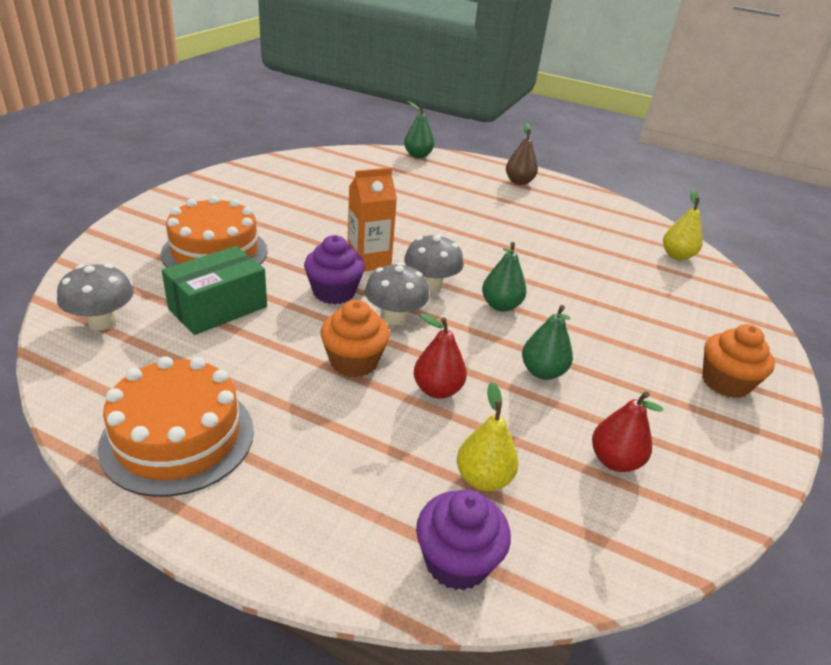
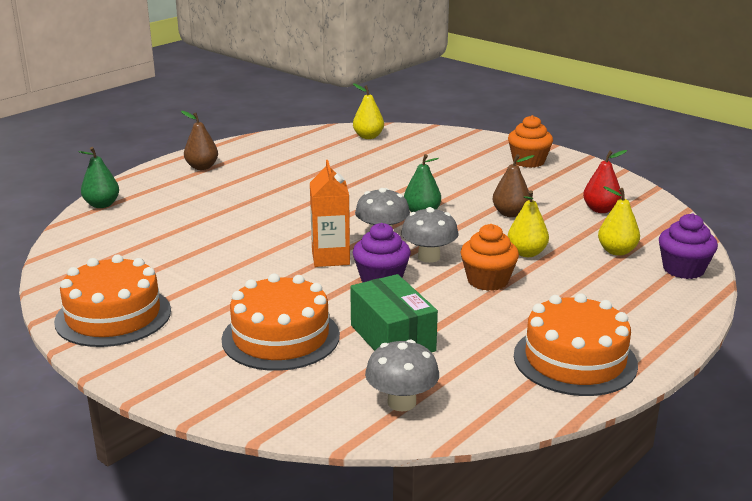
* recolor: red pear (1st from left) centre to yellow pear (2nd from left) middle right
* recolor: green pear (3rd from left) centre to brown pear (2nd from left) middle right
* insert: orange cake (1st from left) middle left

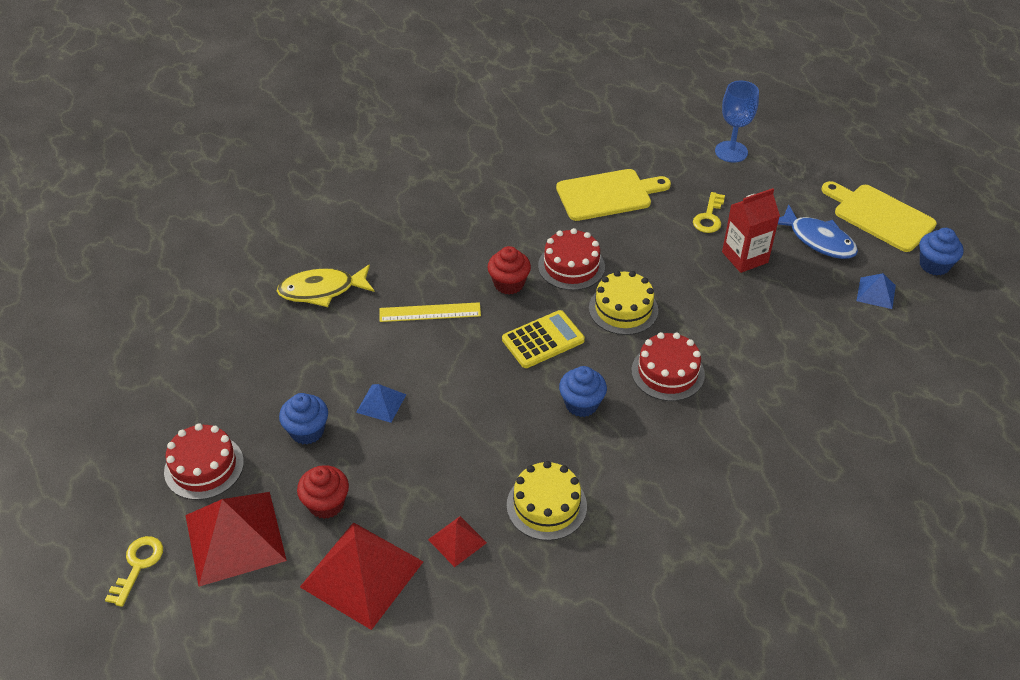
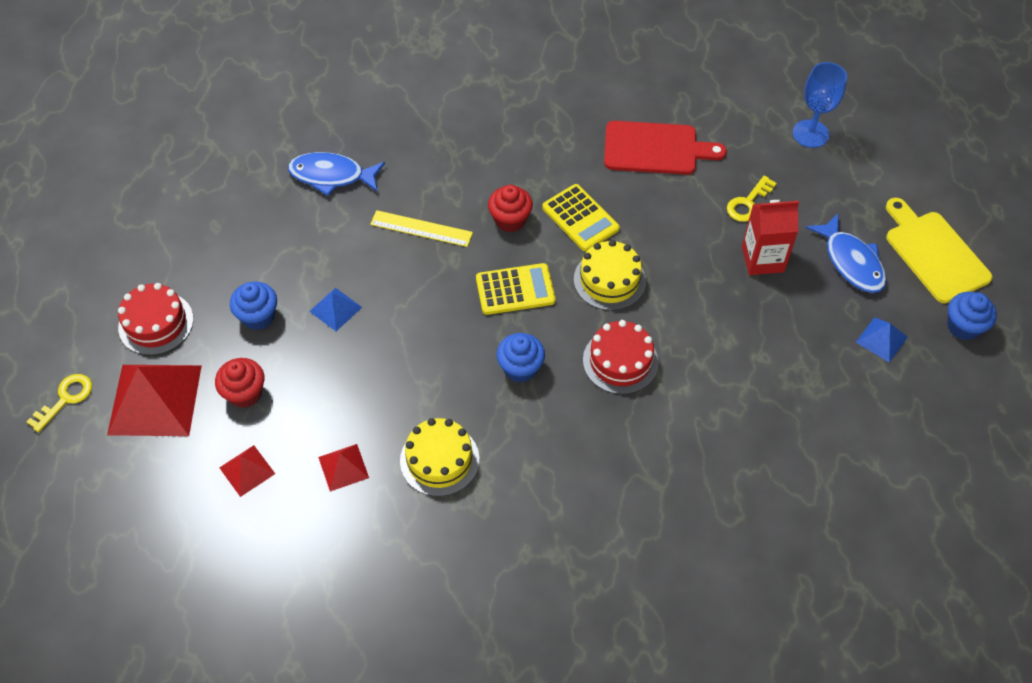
* recolor: yellow fish middle left to blue fish (1st from left) top left
* resize: red pyramid (2nd from left) bottom centre = bottom left x0.49
* replace: red cake (2nd from left) centre to yellow calculator (2nd from left) top centre
* recolor: yellow cutting board (1st from left) top centre to red cutting board top centre

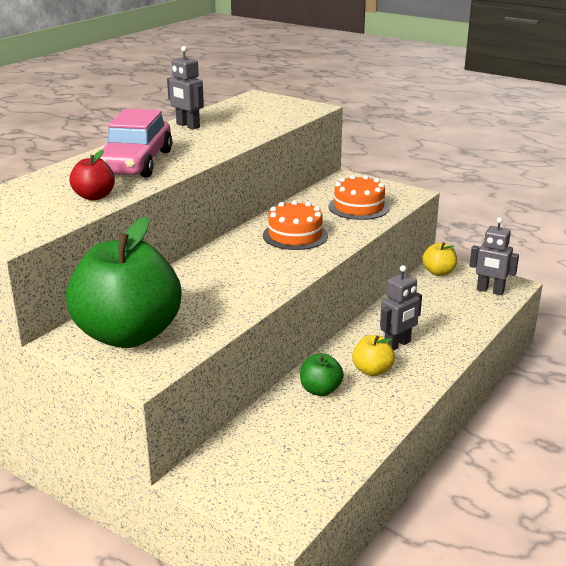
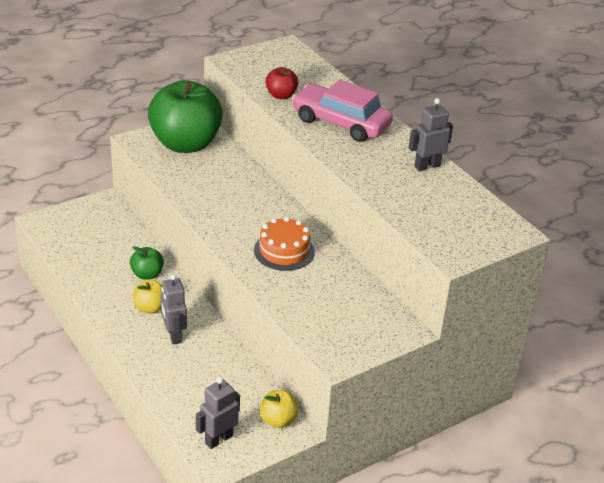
* delete: orange cake (2nd from left) centre

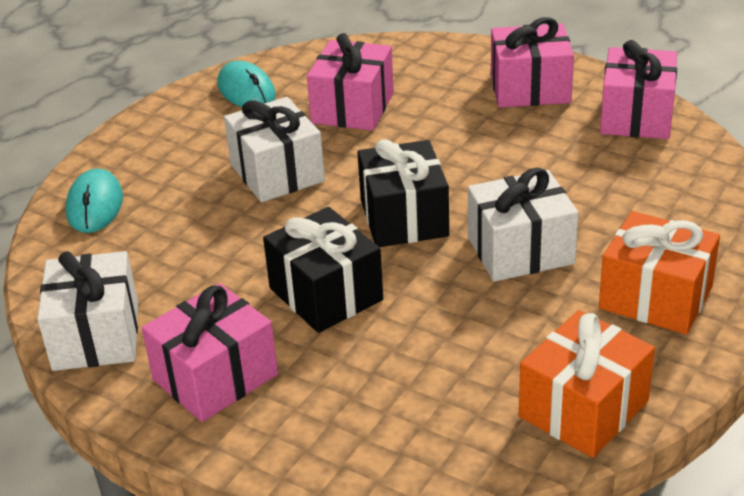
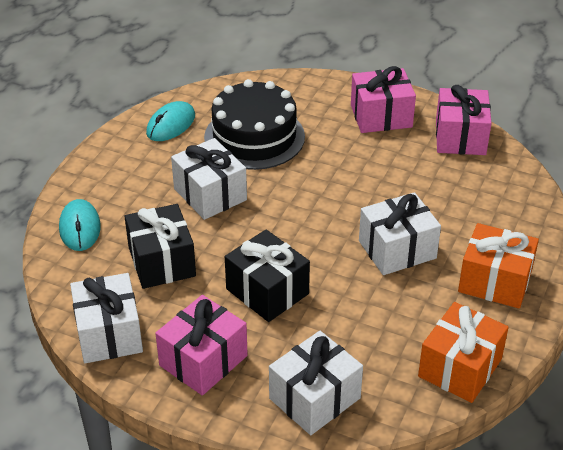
* rotate: turquoise mouse (2nd from left) top left = top left 75 degrees clockwise
* replace: pink gift (2nd from left) top centre to black cake top centre
* move: black gift (2nd from left in the first image) centre to black gift (1st from left) middle left
* insert: white gift (3rd from left) bottom centre

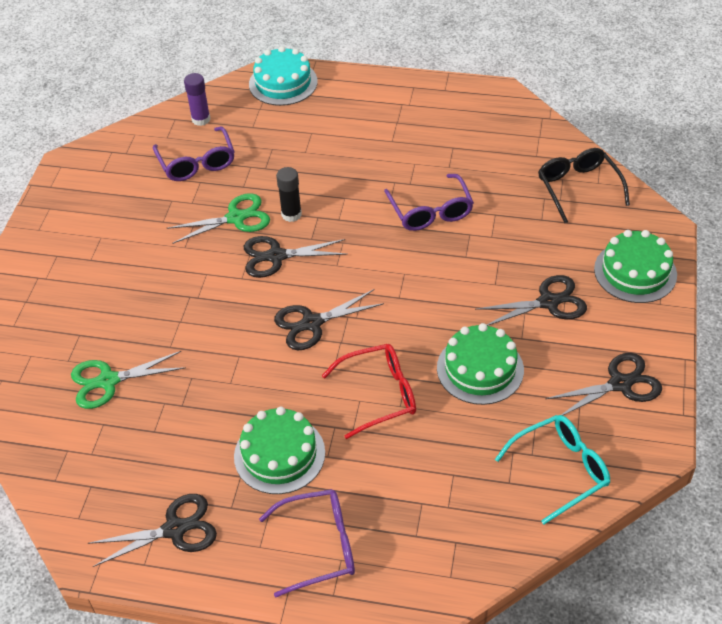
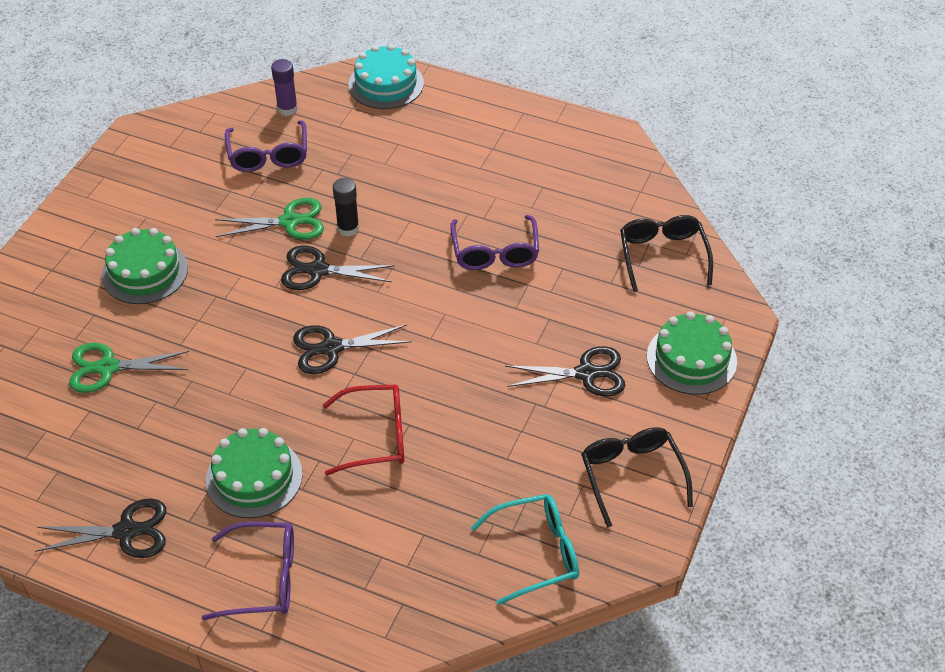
* move: green cake (2nd from left in the first image) centre to green cake (1st from left) middle left
* replace: black scissors (5th from left) middle right to black glasses (1st from left) bottom right

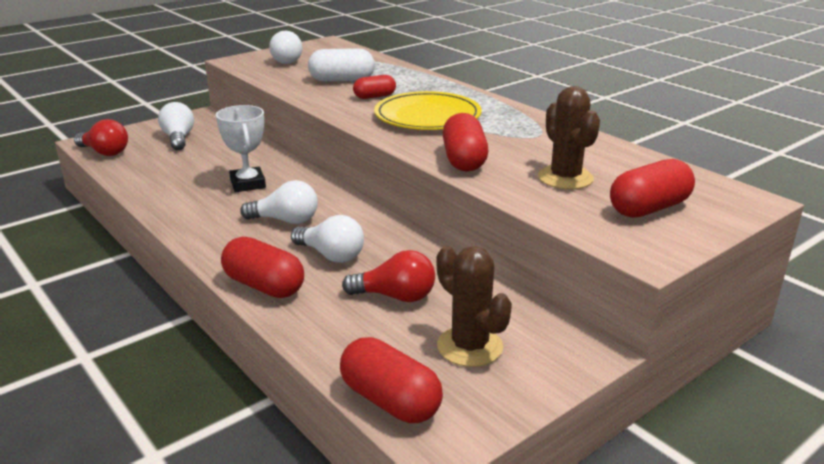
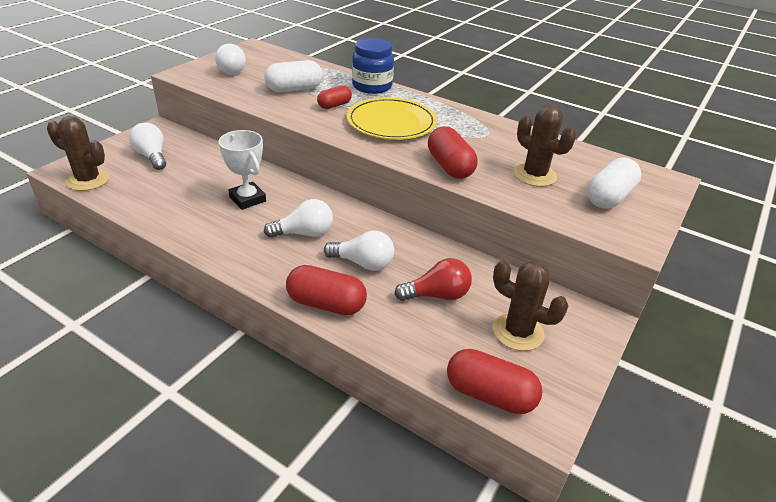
* replace: red light bulb (1st from left) top left to brown cactus (1st from left) top left
* recolor: red capsule (5th from left) middle right to white capsule (2nd from left) middle right
* insert: blue jar top centre

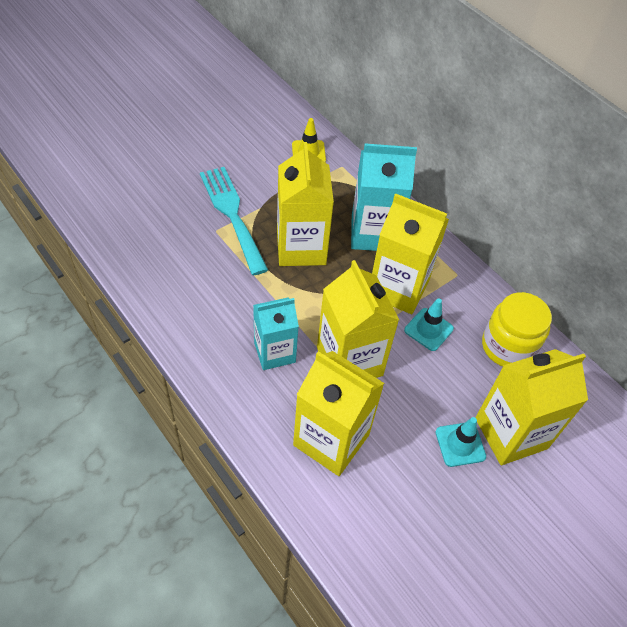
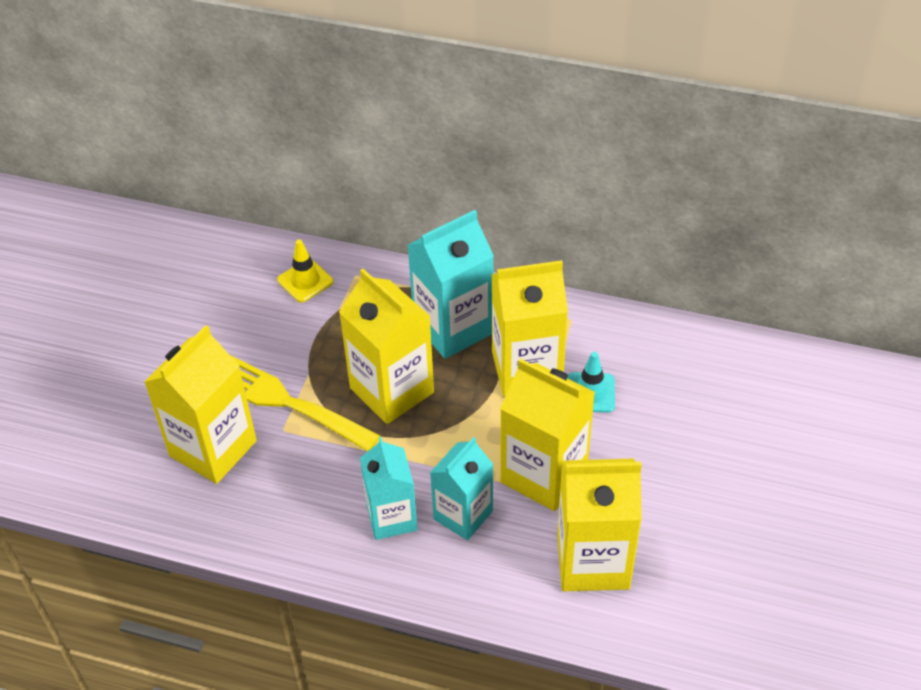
* recolor: turquoise fork centre to yellow fork middle left
* delete: turquoise traffic cone (2nd from left) bottom right
* move: yellow carton (5th from left in the first image) middle right to yellow carton (1st from left) middle left
* delete: yellow jar middle right
* insert: turquoise carton (1st from left) bottom centre

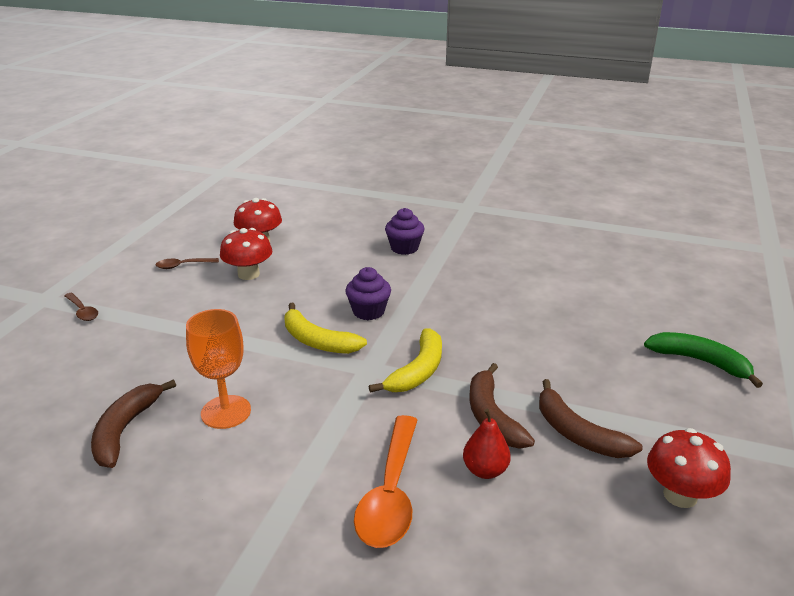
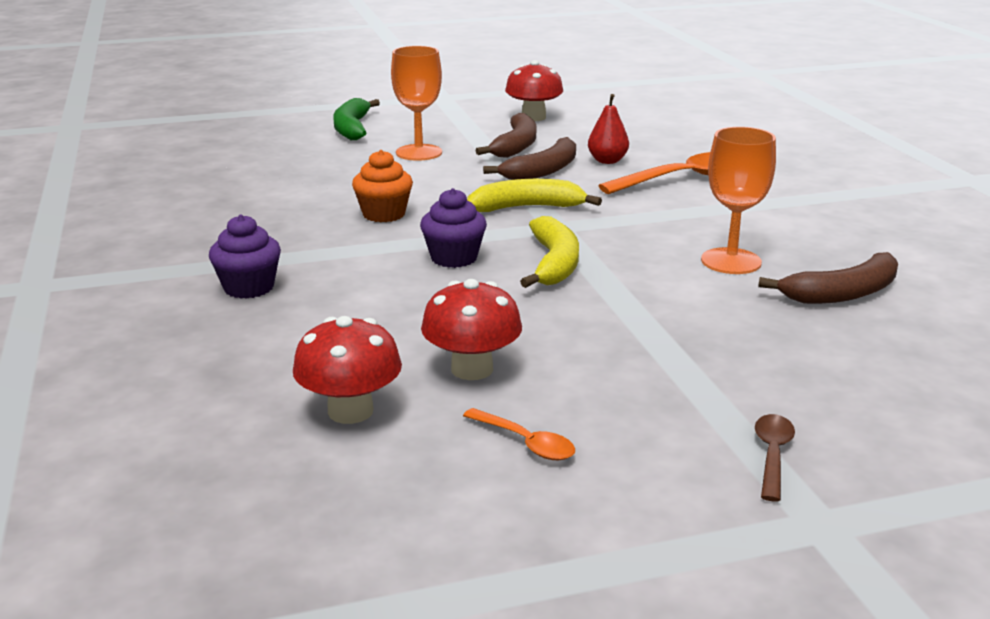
* recolor: brown spoon (2nd from left) middle left to orange spoon (1st from left) bottom centre
* insert: orange cupcake top centre
* insert: orange goblet (1st from left) top centre

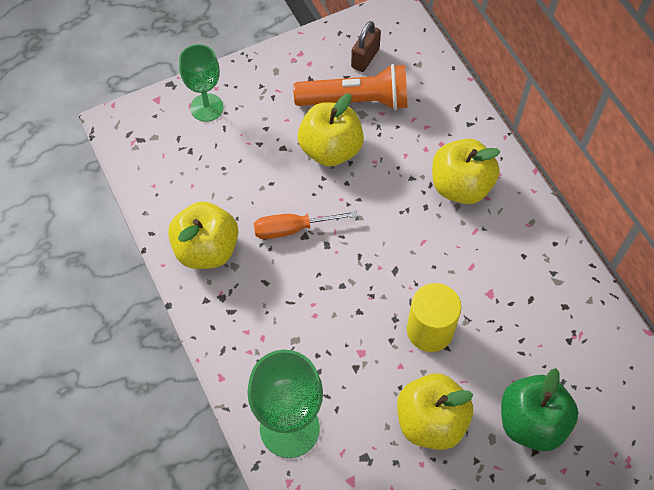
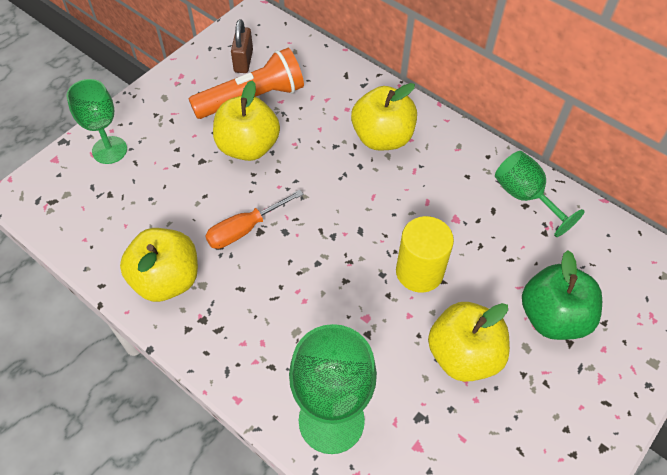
* insert: green goblet (3rd from left) middle right

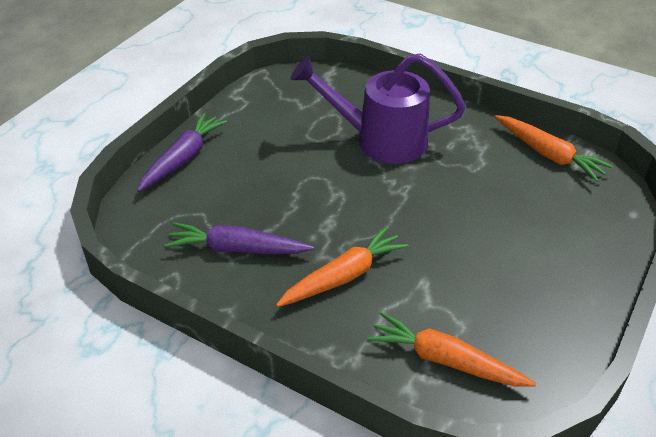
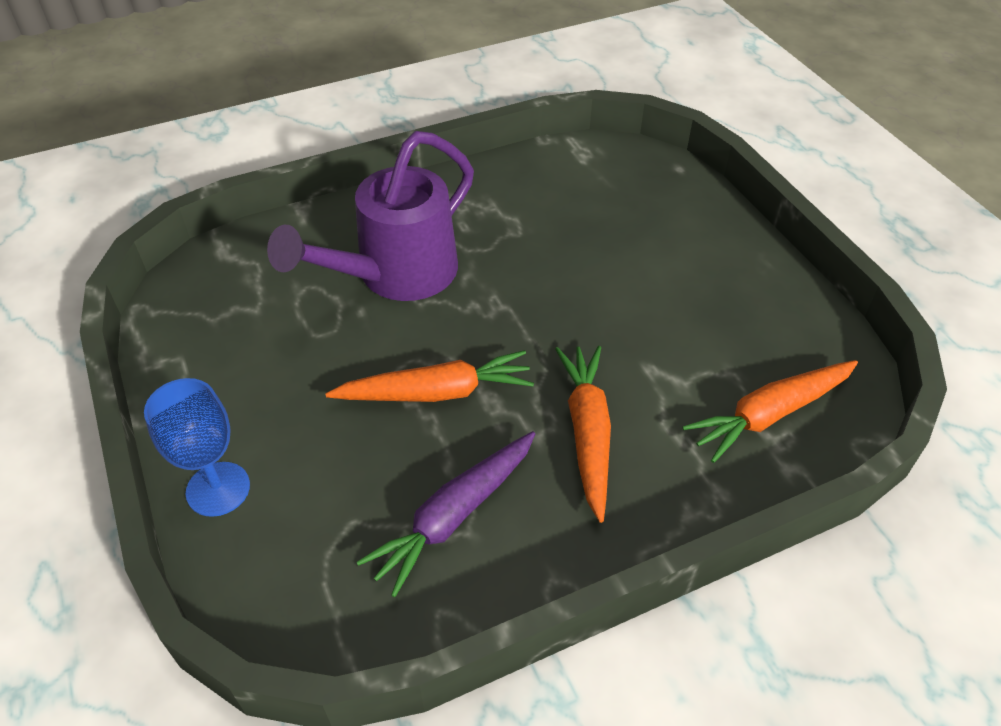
* replace: purple carrot (1st from left) middle left to blue goblet middle left
* move: orange carrot (3rd from left in the first image) middle right to orange carrot (1st from left) centre

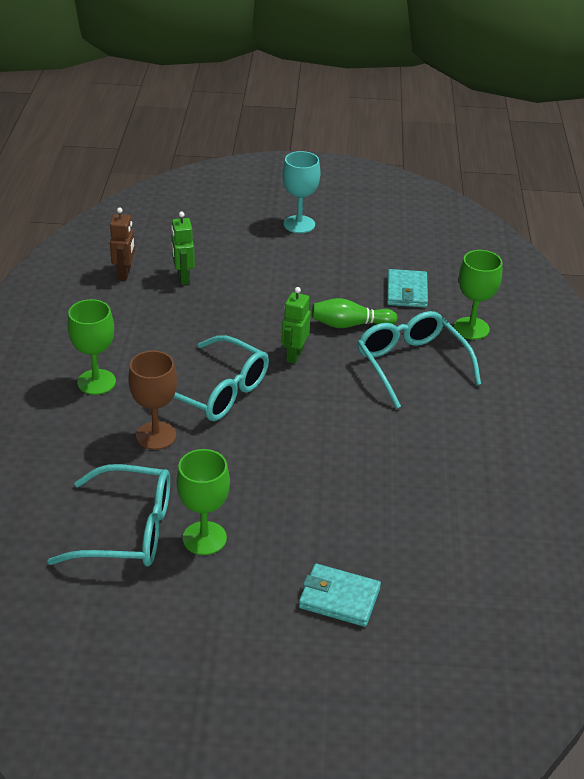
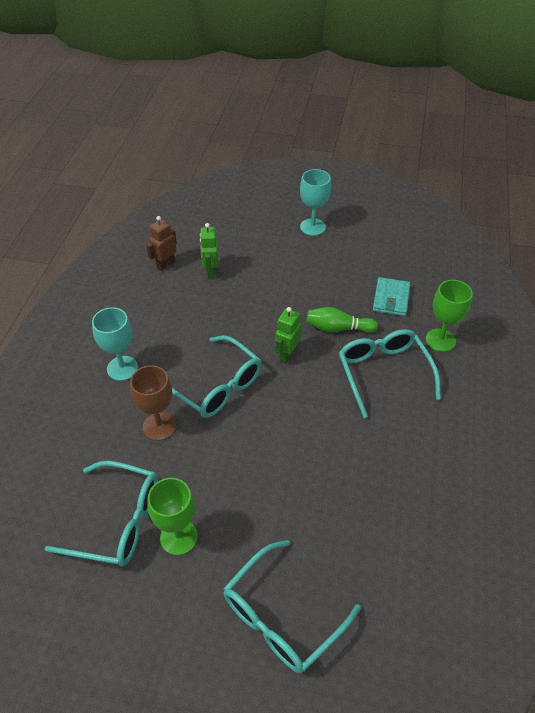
* recolor: green goblet (1st from left) middle left to turquoise goblet (1st from left) middle left
* rotate: brown robot top left = middle left 150 degrees counterclockwise
* replace: turquoise wallet (1st from left) bottom centre to turquoise glasses (3rd from left) bottom centre

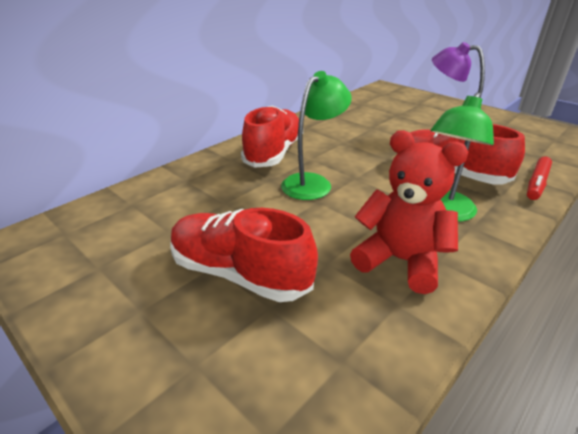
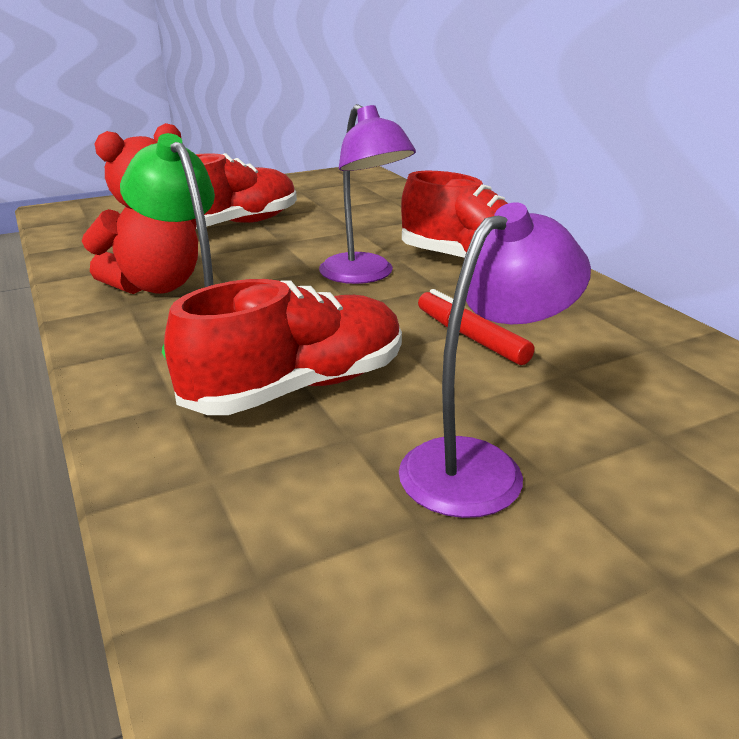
* recolor: green lamp (1st from left) top centre to purple lamp (1st from left) top centre
* move: red marker middle right to centre

